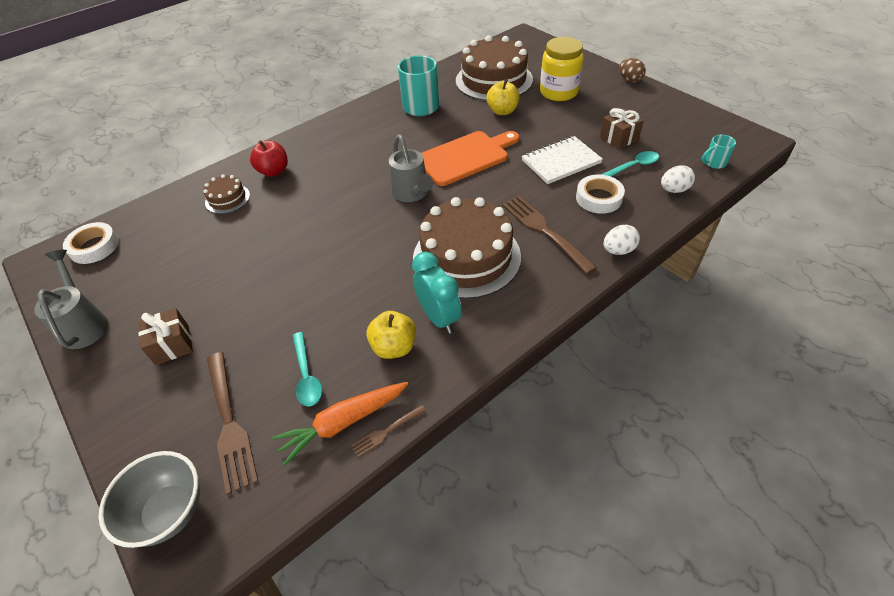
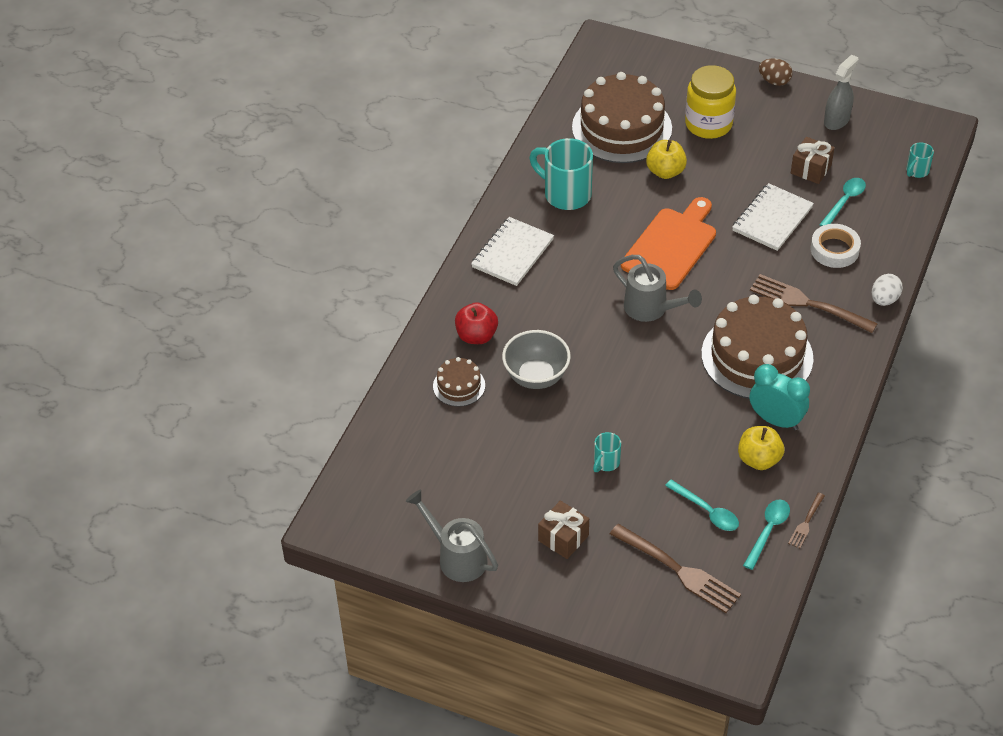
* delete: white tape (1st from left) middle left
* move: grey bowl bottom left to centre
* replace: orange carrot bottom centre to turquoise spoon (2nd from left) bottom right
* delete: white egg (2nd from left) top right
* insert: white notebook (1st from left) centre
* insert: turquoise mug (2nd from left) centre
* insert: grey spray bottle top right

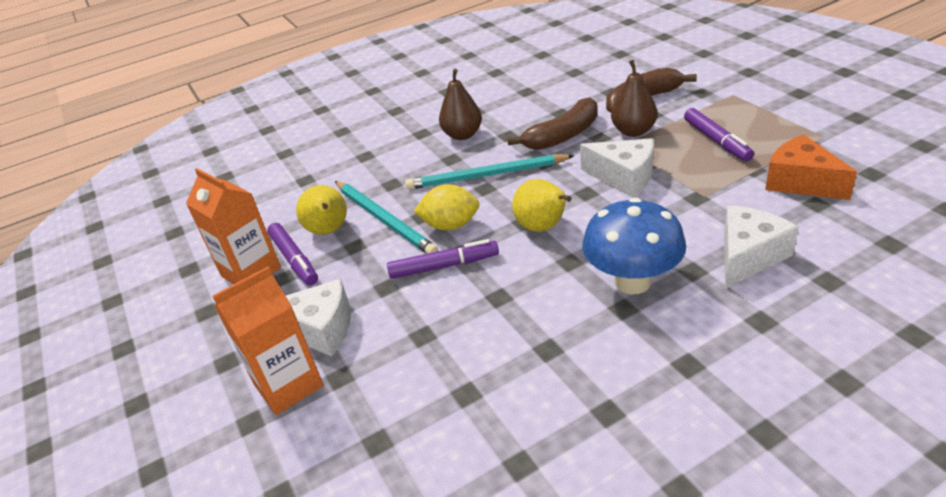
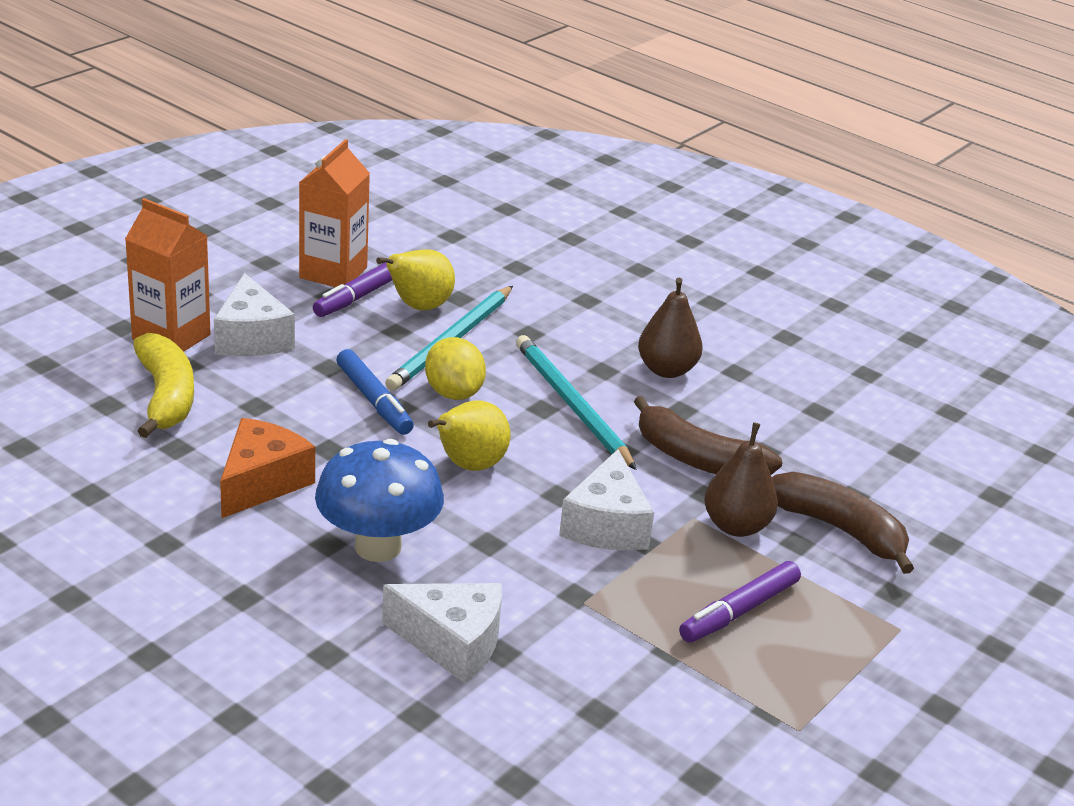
* recolor: purple marker (2nd from left) centre to blue marker centre
* move: orange cheese middle right to middle left
* insert: yellow banana middle left

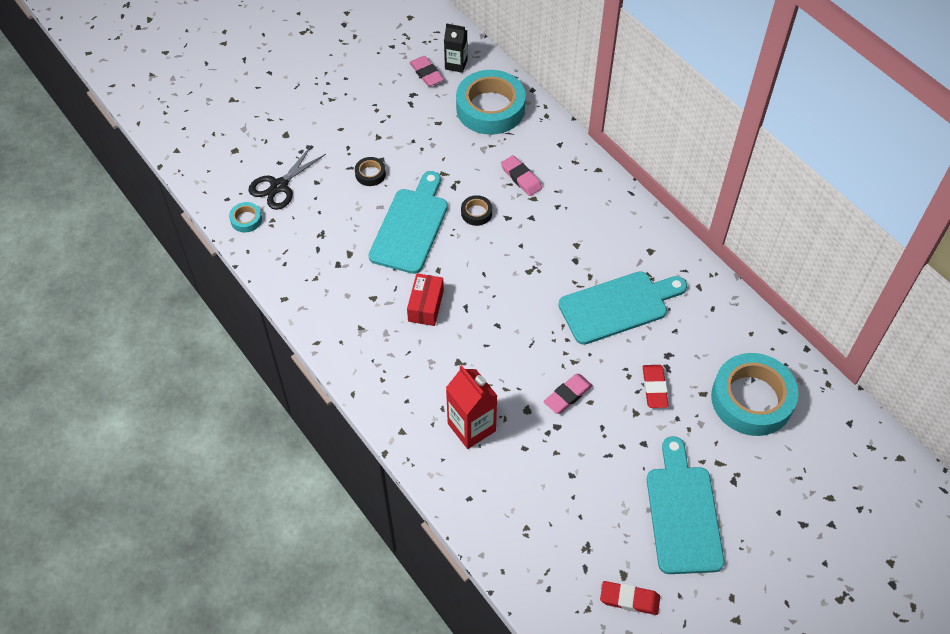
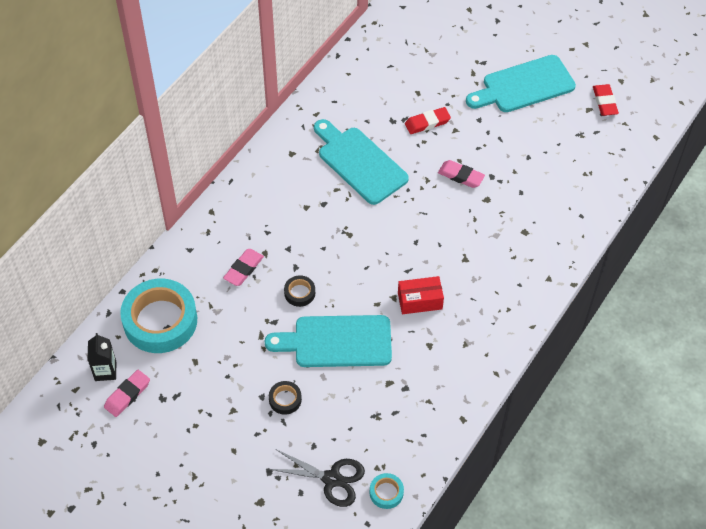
* delete: red carton centre
* delete: turquoise tape (3rd from left) middle right

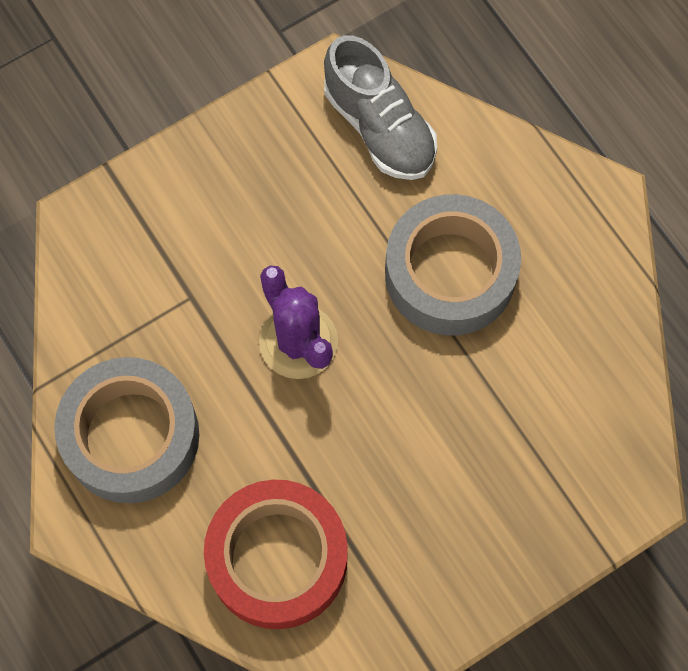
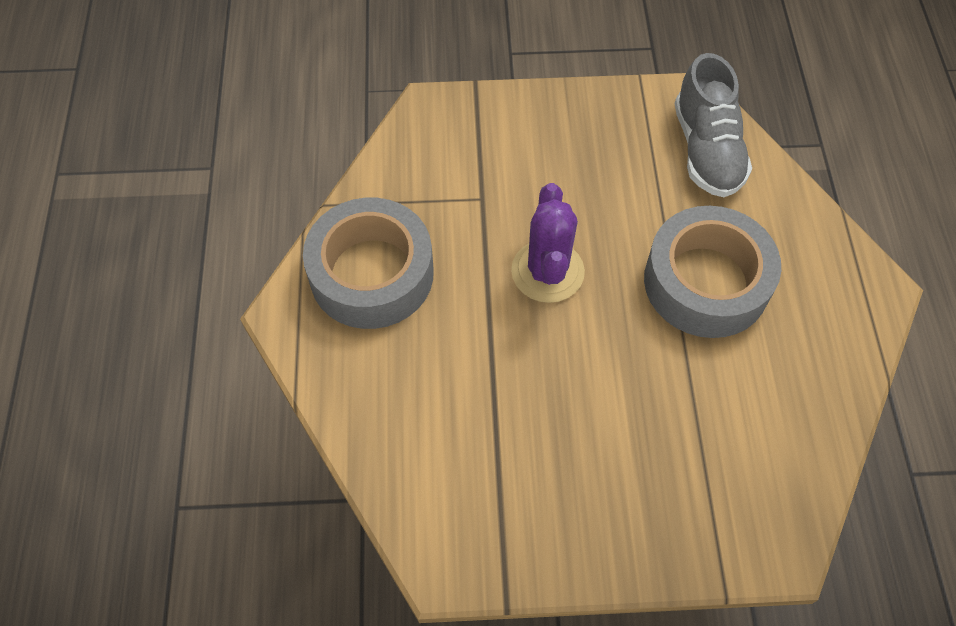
* delete: red tape bottom centre

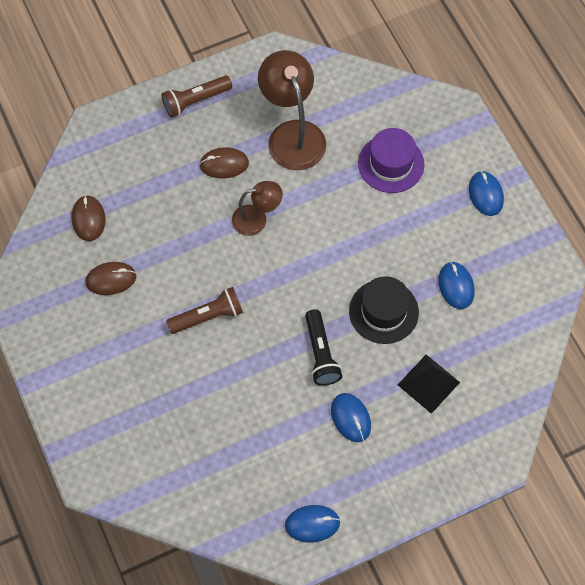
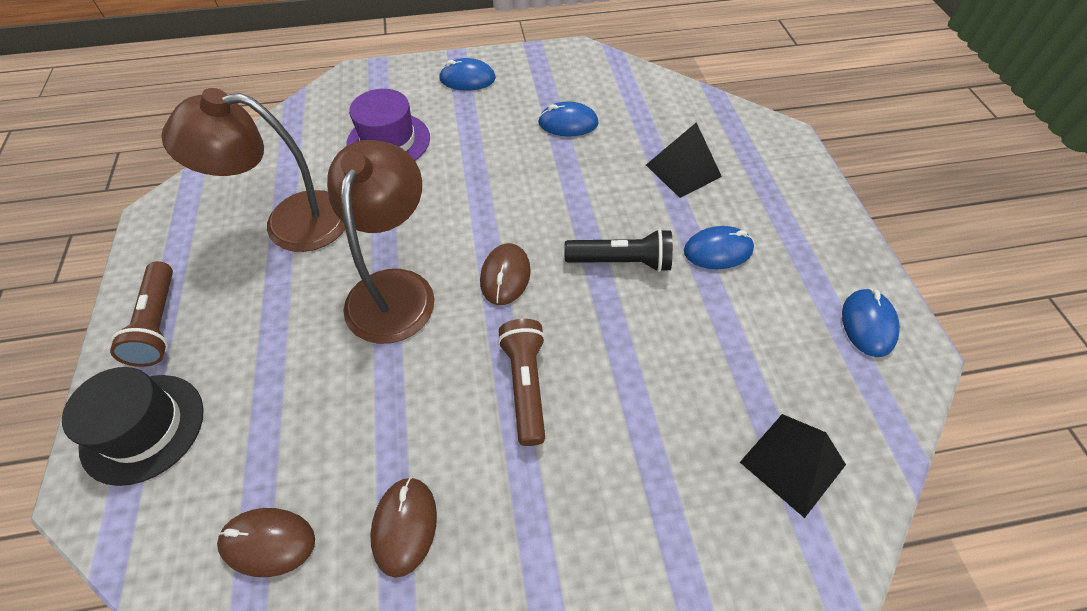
* move: brown mouse (3rd from left) top centre to centre
* resize: brown lamp (1st from left in the first image) centre = centre x1.71
* move: black hat centre to bottom left
* insert: black pyramid (2nd from left) bottom right

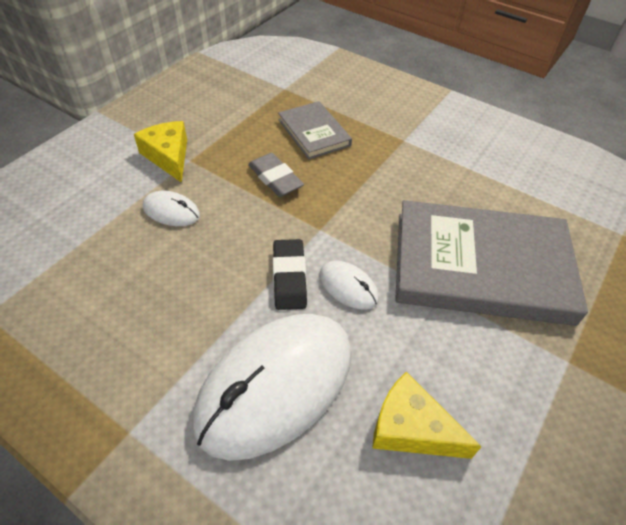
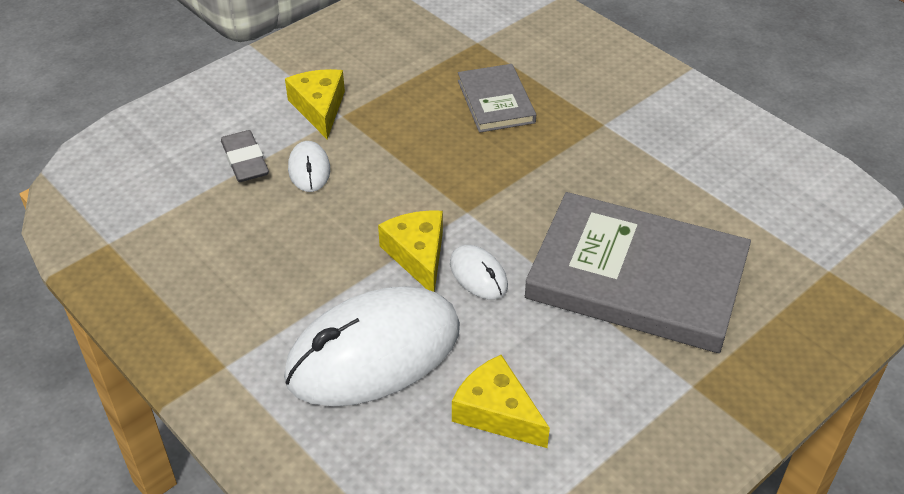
* rotate: white mouse (1st from left) middle left = centre 45 degrees clockwise
* move: grey eraser centre to top left
* replace: black eraser centre to yellow cheese (2nd from left) centre

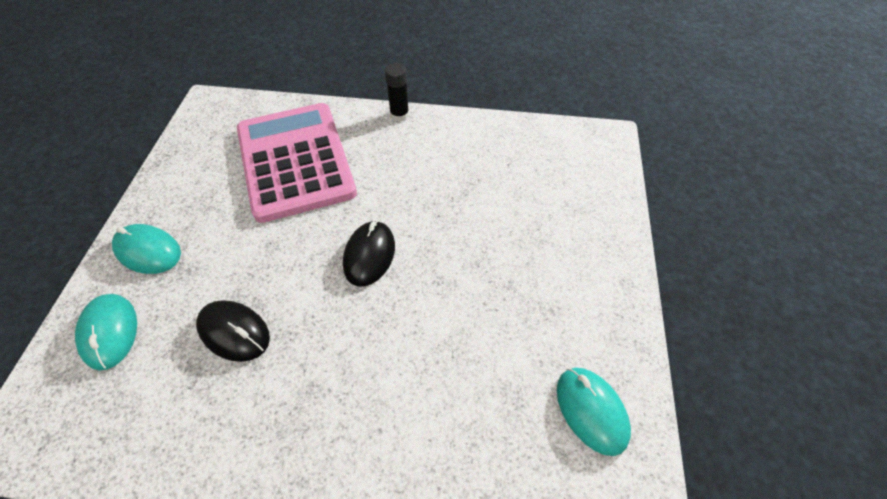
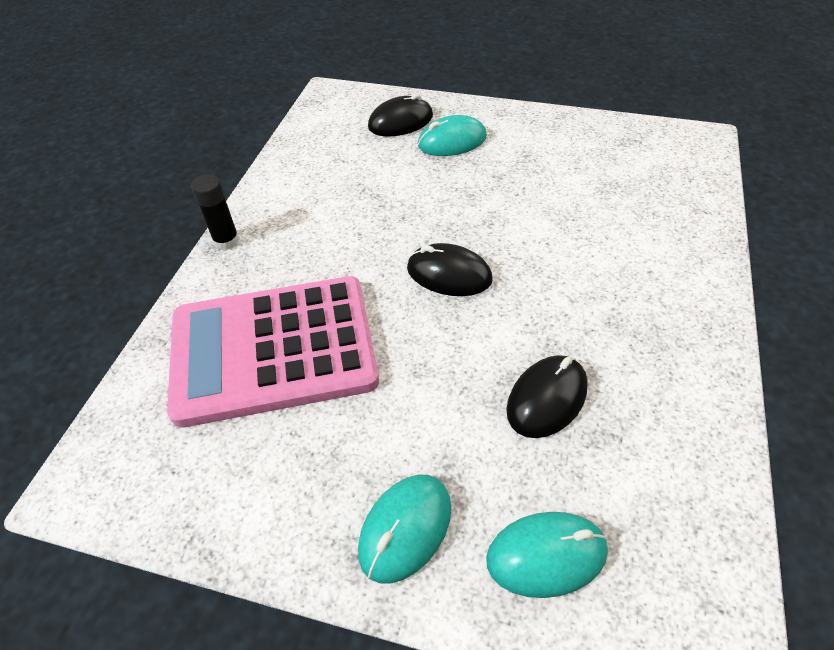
* move: turquoise mouse (3rd from left in the first image) bottom right to turquoise mouse (2nd from left) top centre
* insert: black mouse (1st from left) top centre

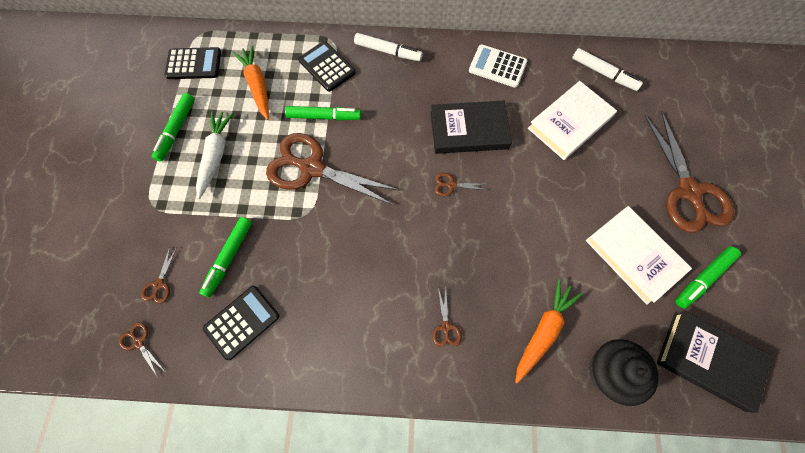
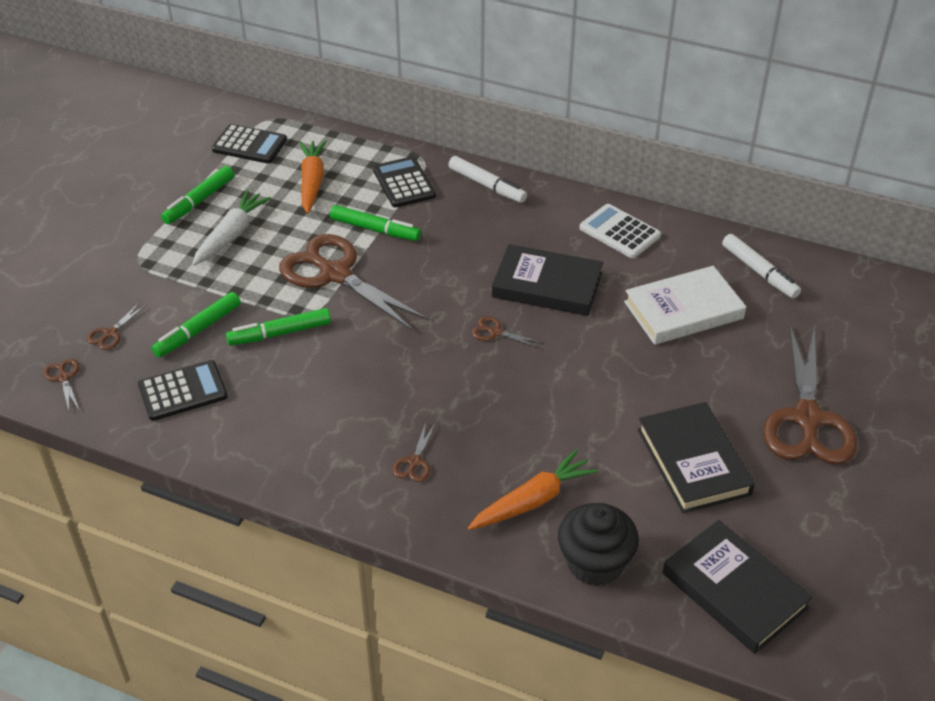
* recolor: white book (2nd from left) middle right to black book (2nd from left) middle right
* move: green marker (4th from left in the first image) middle right to green marker (3rd from left) middle left

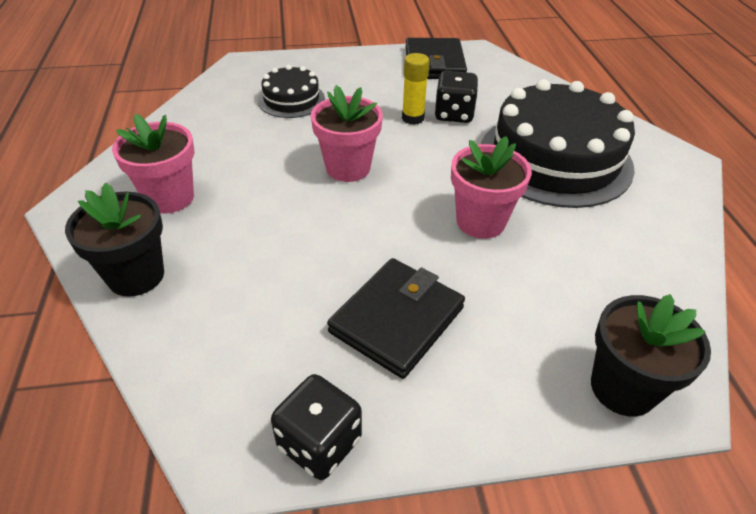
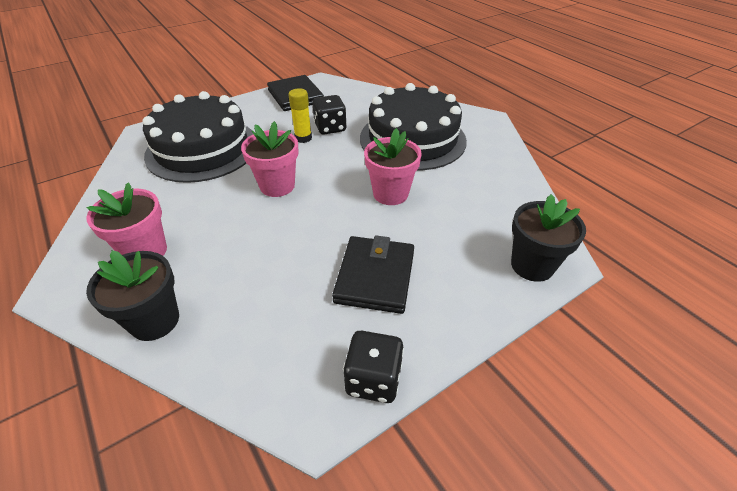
* resize: black cake (1st from left) top centre = top left x2.02

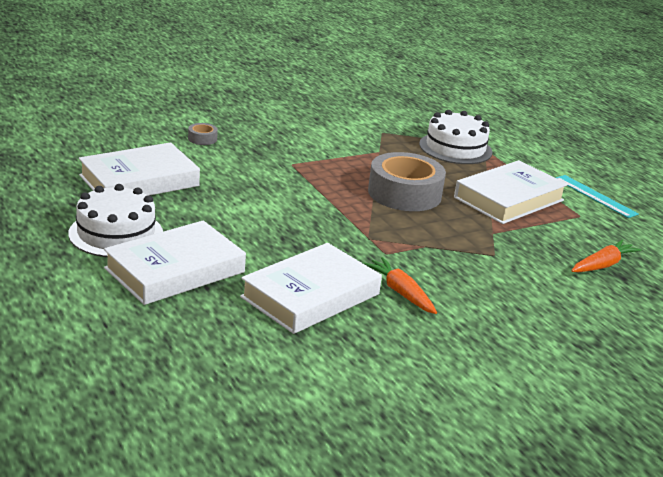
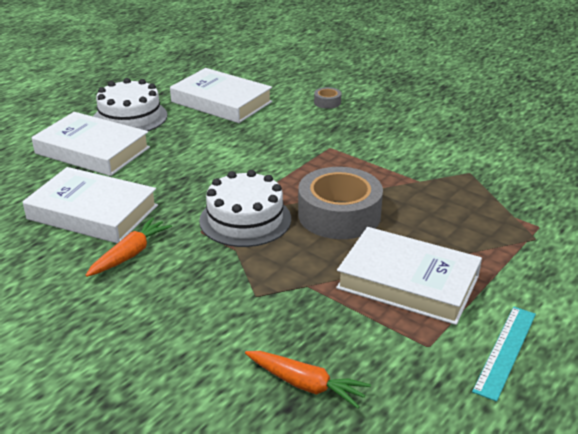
* move: white cake (2nd from left) top right to centre

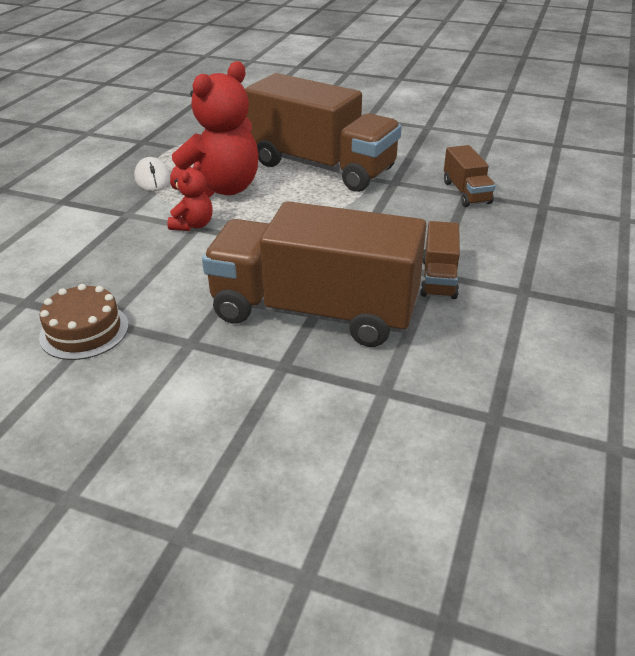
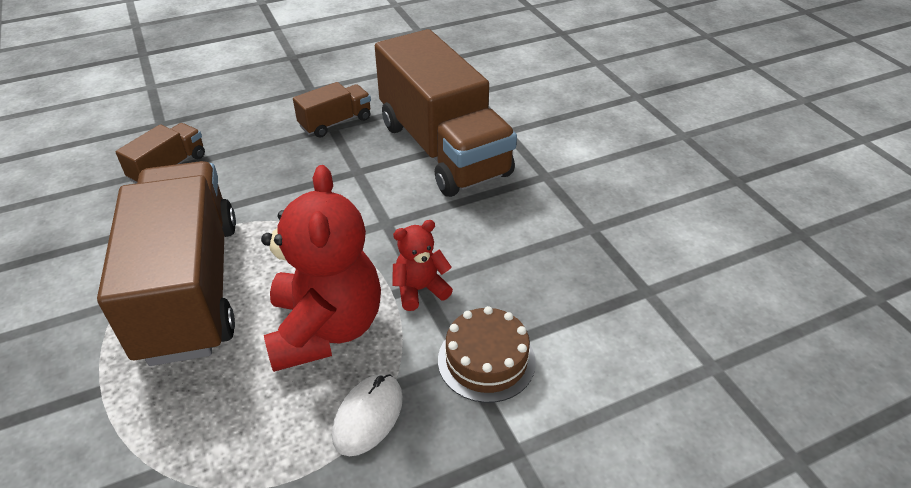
* move: brown cake middle left to bottom centre
* rotate: red teddy bear (2nd from left in the first image) top centre = centre 90 degrees clockwise

